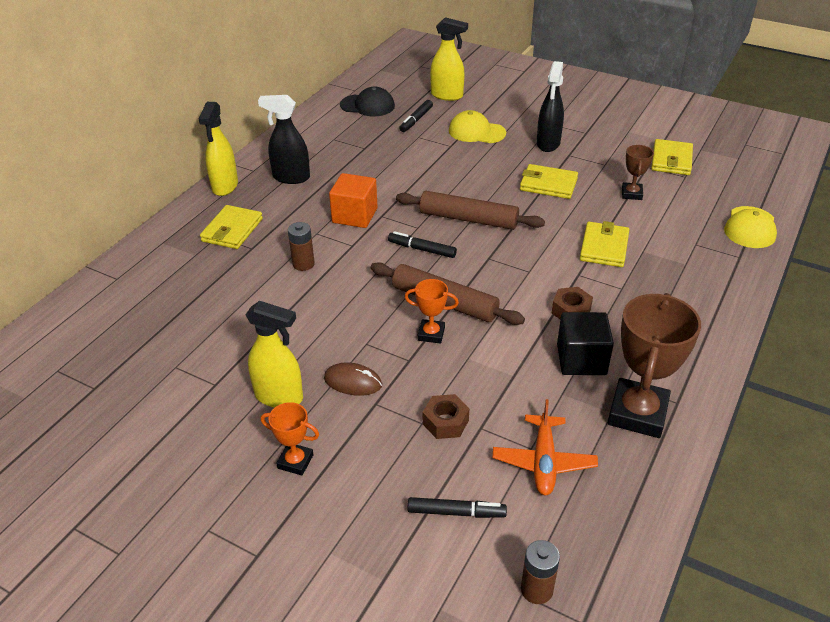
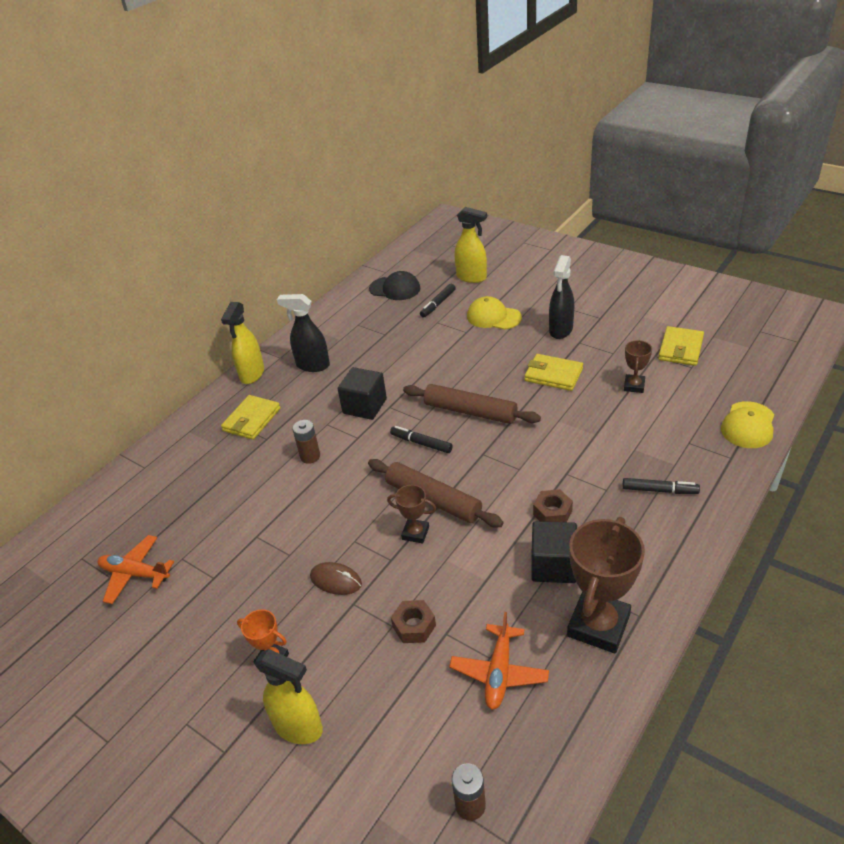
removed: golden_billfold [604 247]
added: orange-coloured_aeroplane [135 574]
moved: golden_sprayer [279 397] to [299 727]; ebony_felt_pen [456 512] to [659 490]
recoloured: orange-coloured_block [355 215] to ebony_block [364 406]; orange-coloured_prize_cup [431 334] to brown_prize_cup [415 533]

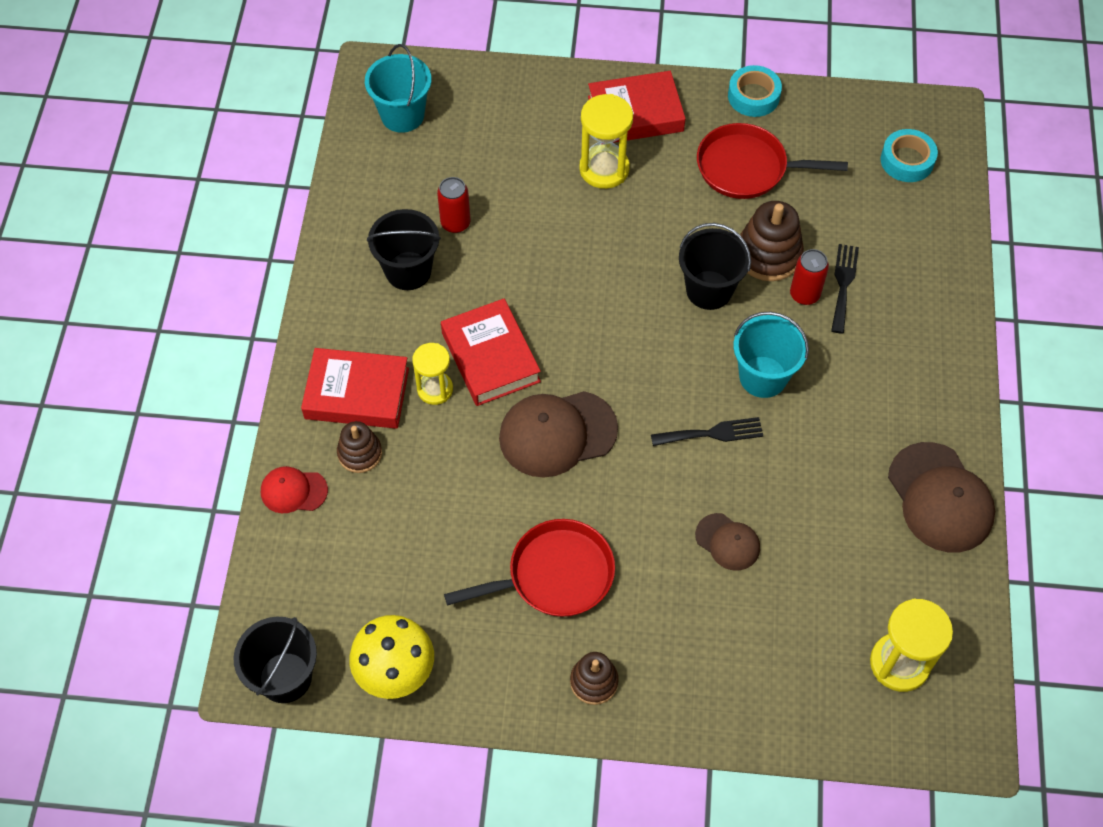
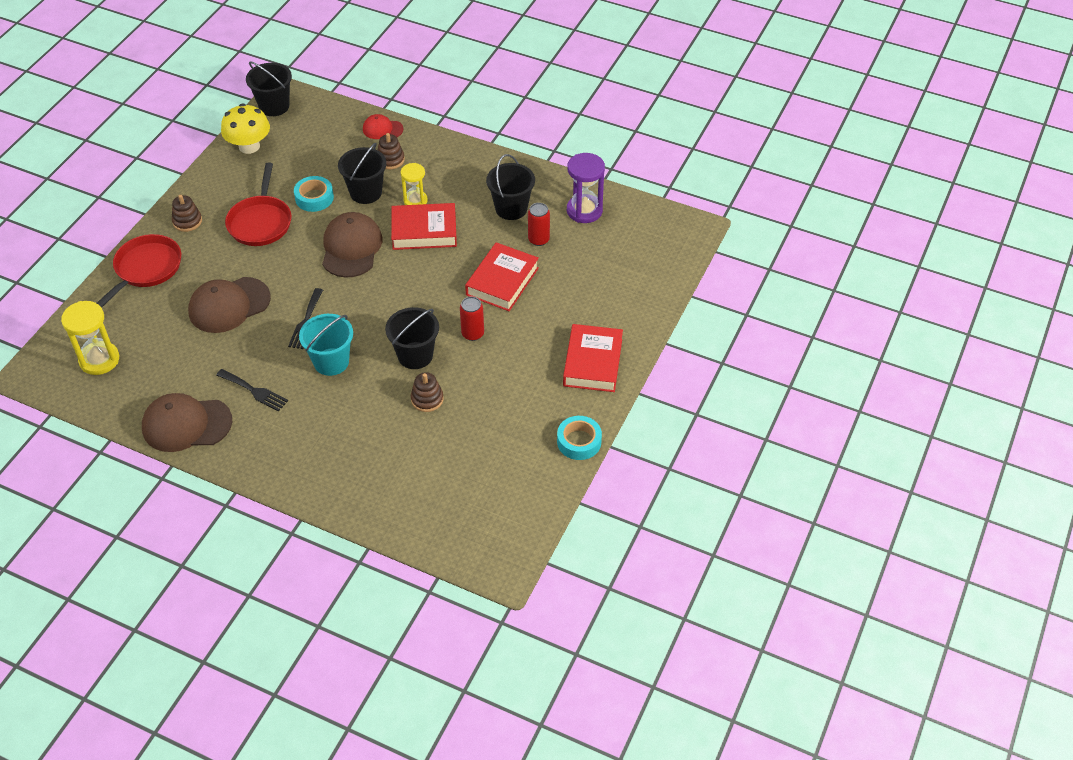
removed: aqua_sand_bucket [402 115]; golden_sandglass [604 169]
added: ebony_sand_bucket [366 192]; royal_purple_sandglass [584 210]
moved: crimson_frying_pan [747 168] to [146 269]; aqua_roll_of_tape [907 160] to [314 198]; ebony_table_fork [843 285] to [254 391]; crimson_tin [804 294] to [472 334]; crimson_book [357 393] to [502 281]
turned: crimson_baseball_cap [293 491] = [382 129] 105 degrees counterclockwise
resized: brown_ring_stacker [768 254] = [427 399] x0.63; brown_baseball_cap [728 542] = [229 305] x1.82

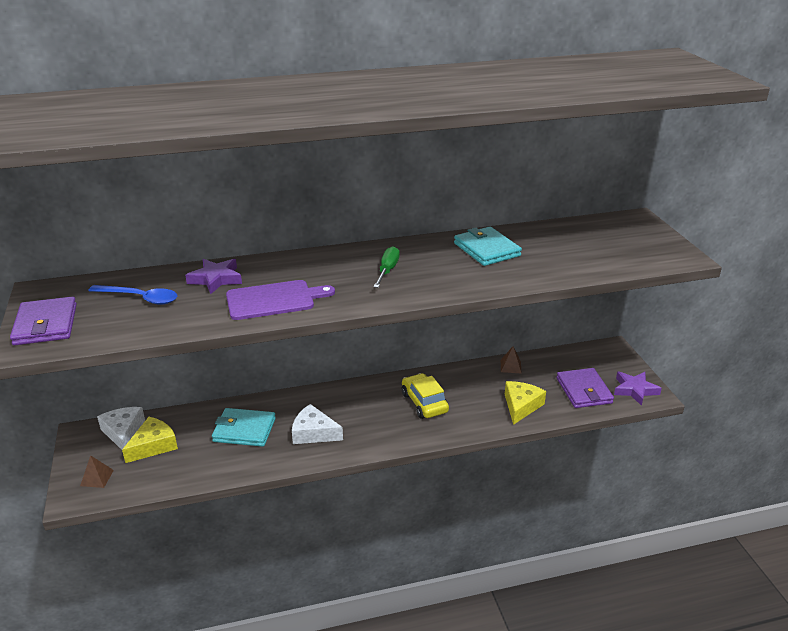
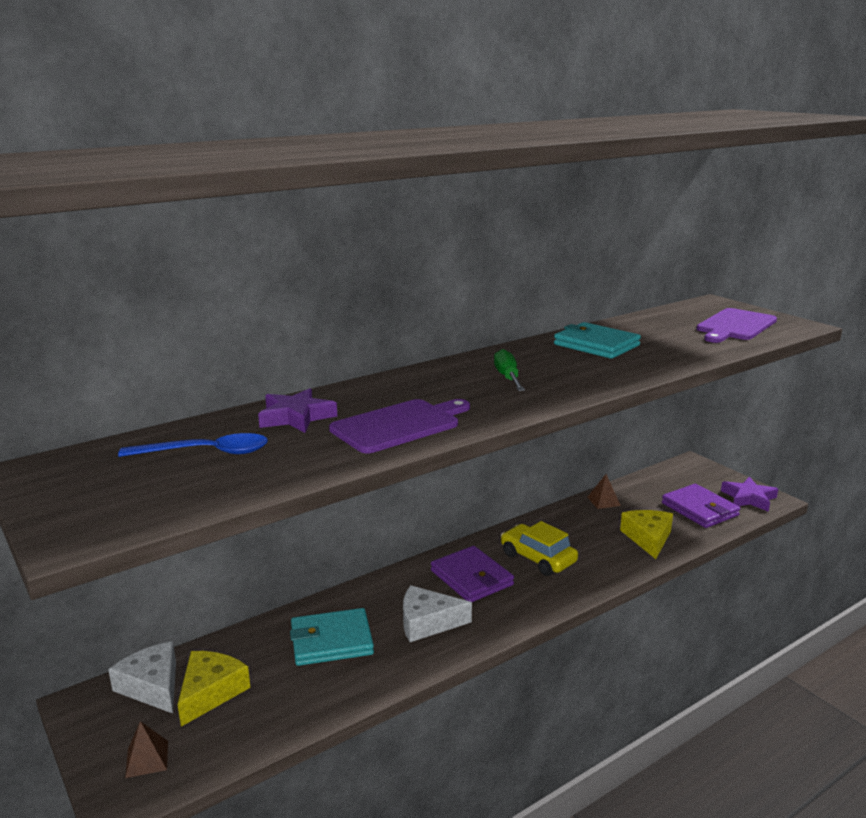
added: royal_purple_bread_board [735 326]
moved: royal_purple_billfold [46 324] to [471 578]

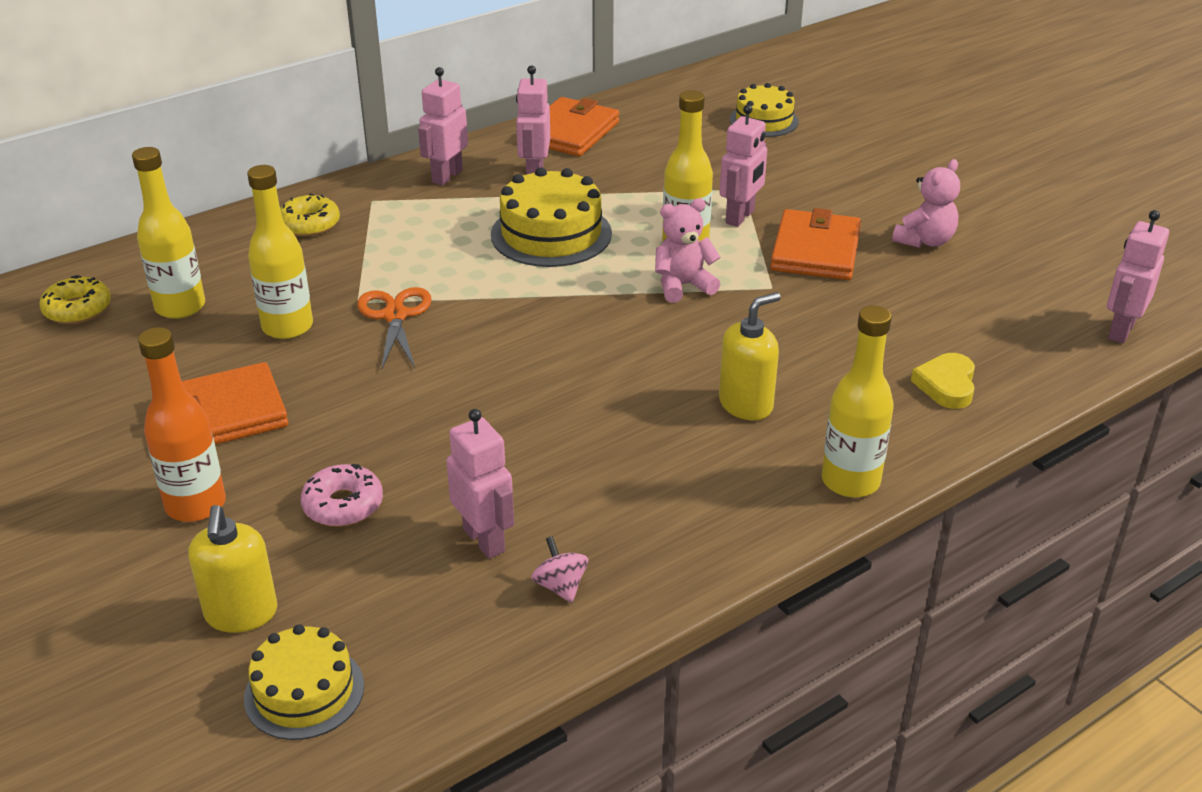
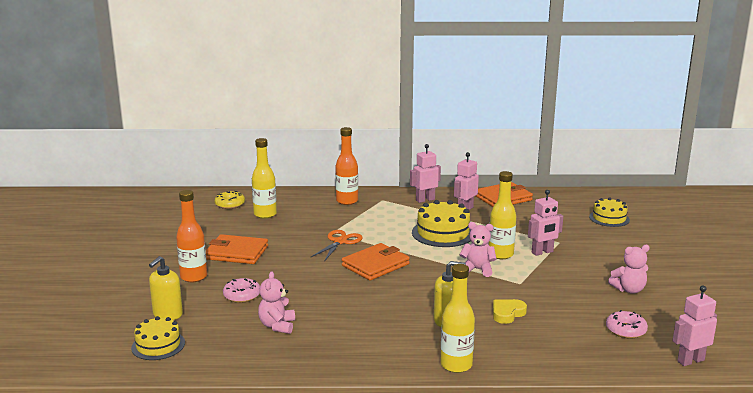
removed: golden_bottle [287 327]; rose-pink_whirligig [560 586]
added: rose-pink_glazed_donut [626 330]
moved: orange-coloured_billfold [815 250] to [375 265]; golden_heart_shape [946 385] to [507 313]
replaced: golden_glazed_donut [309 224] to orange-coloured_bottle [347 201]; rose-pink_robot_figure [484 540] to rose-pink_stuffed_bear [277 326]

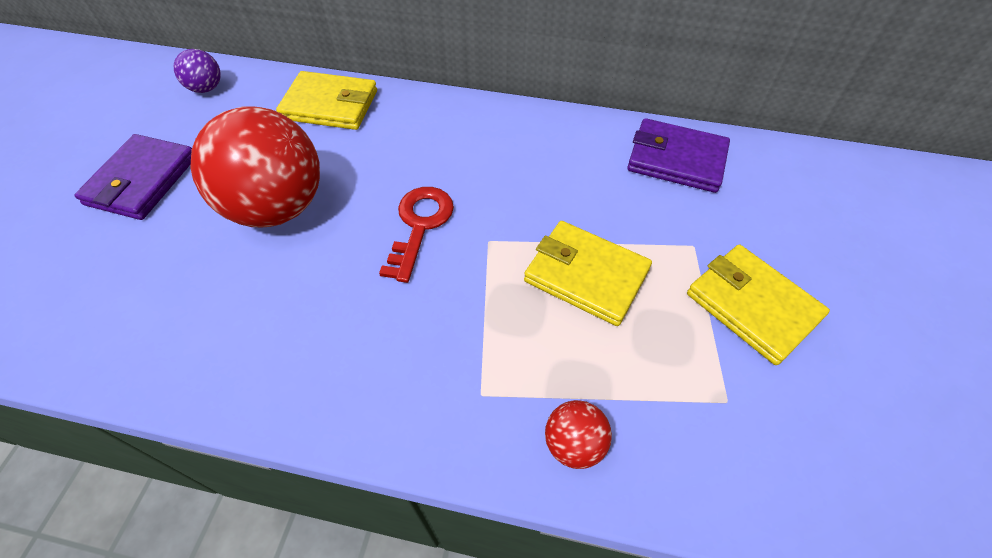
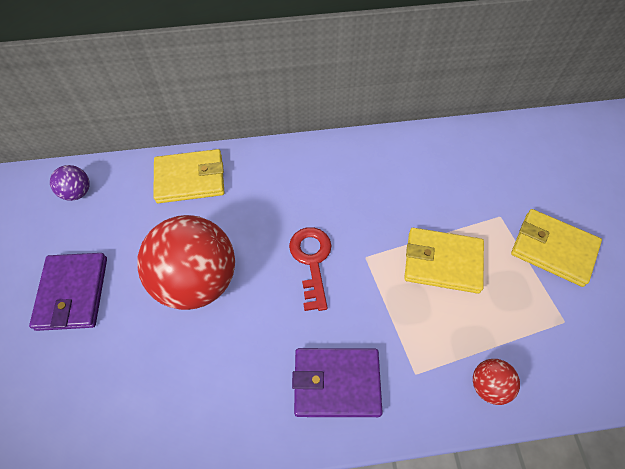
moved: royal_purple_billfold [676 159] to [336 383]

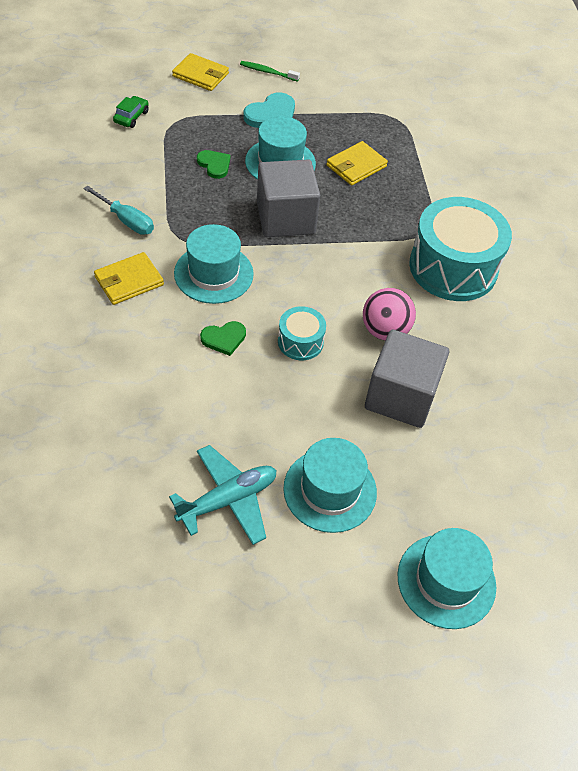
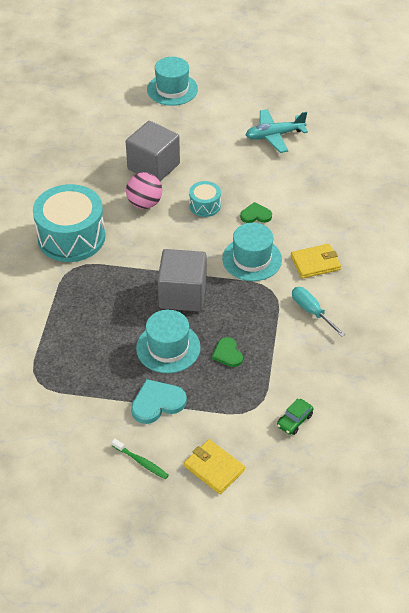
removed: golden_billfold [356 166]; aqua_hat [330 490]

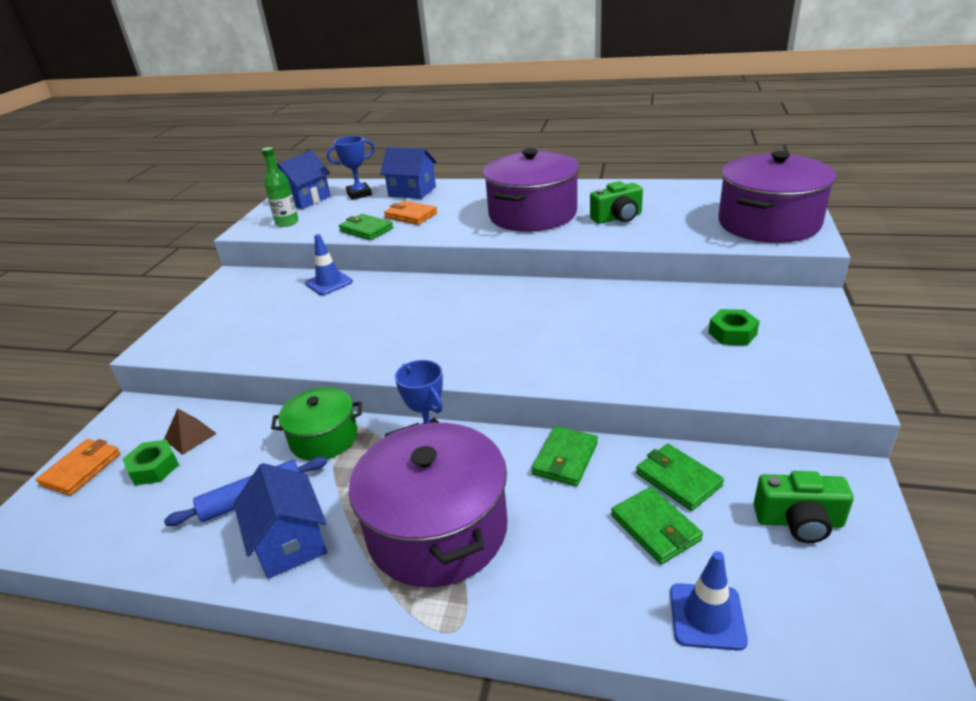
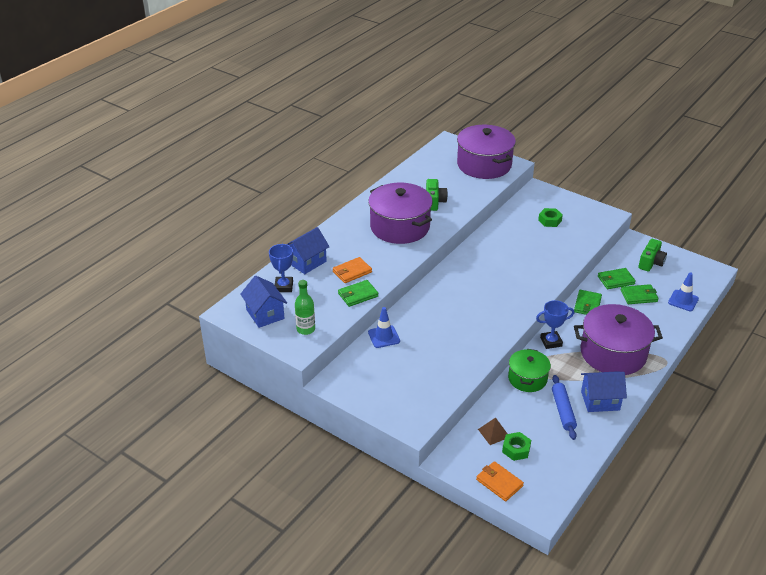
turned: leaf-green_billfold [565 459] = [587 305] 60 degrees clockwise

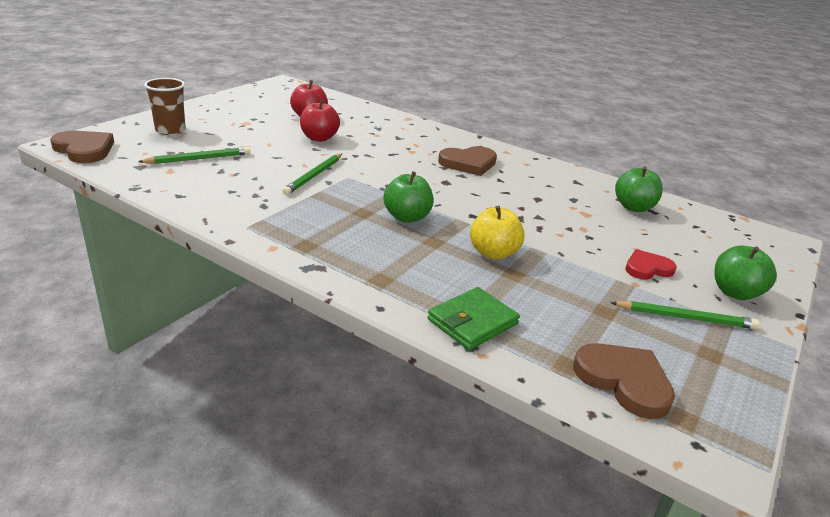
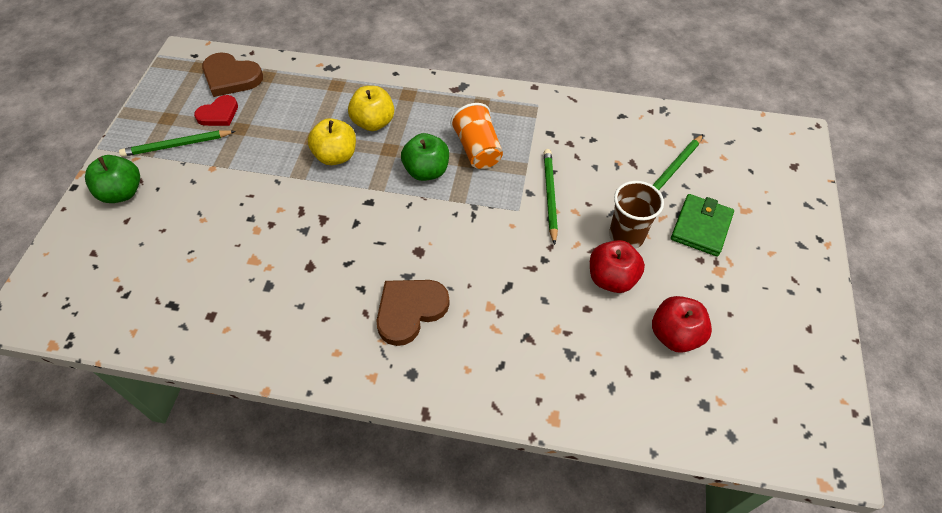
removed: brown_heart_shape [84 150]; leaf-green_toy_apple [633 207]
added: golden_toy_apple [373 122]; orange-coloured_beaker [478 149]
moved: brown_beaker [170 130] to [626 236]; crimson_heart_shape [647 268] to [219 114]; leaf-green_billfold [472 322] to [701 227]

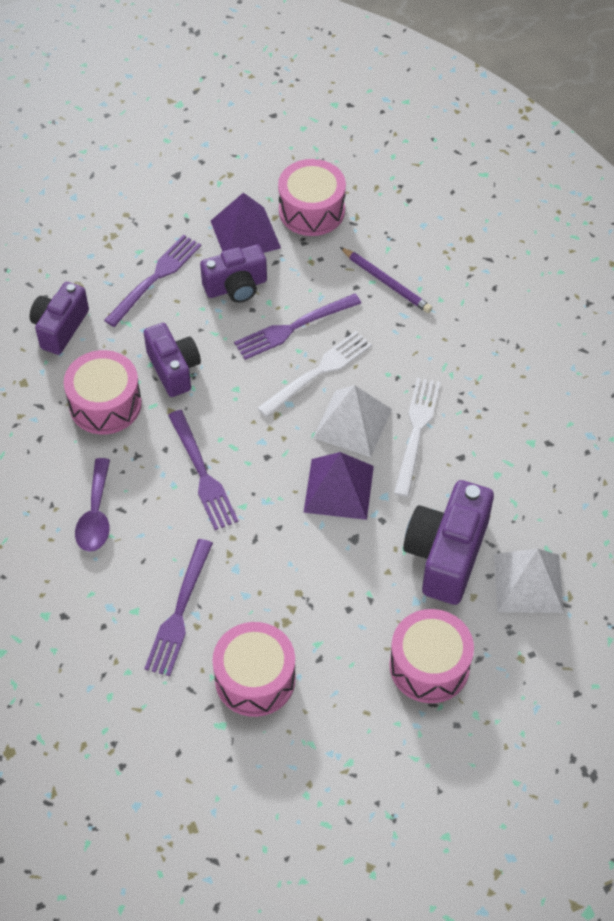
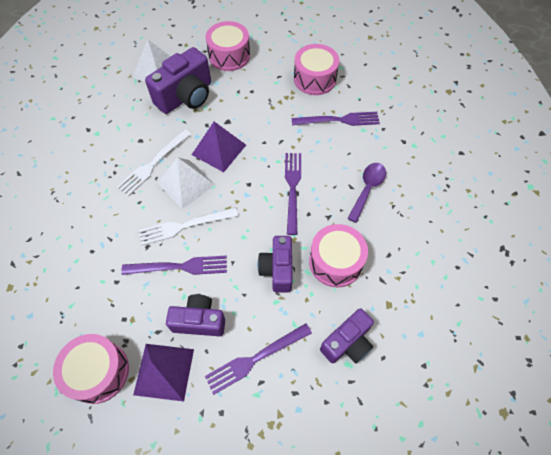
removed: royal_purple_lead_pencil [386 282]
turned: royal_purple_table_fork [179 613] = [339 120] 45 degrees clockwise

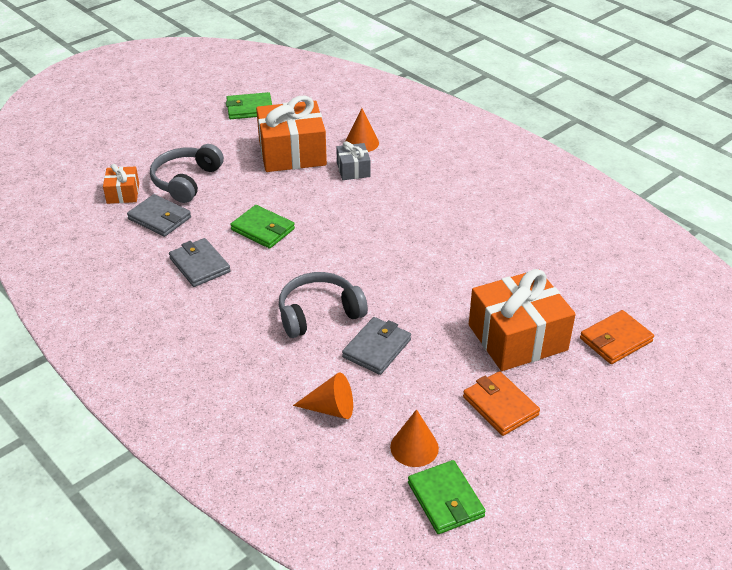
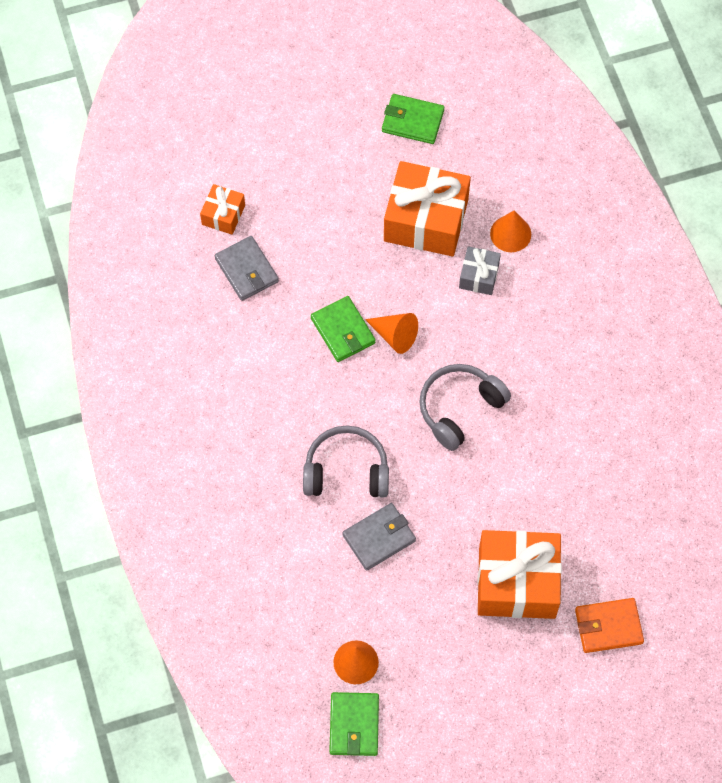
removed: grey_billfold [199 265]; orange-coloured_billfold [500 406]
moved: grey_headphones [186 181] to [459 408]; orange-coloured_cone_shape [331 408] to [395 336]

